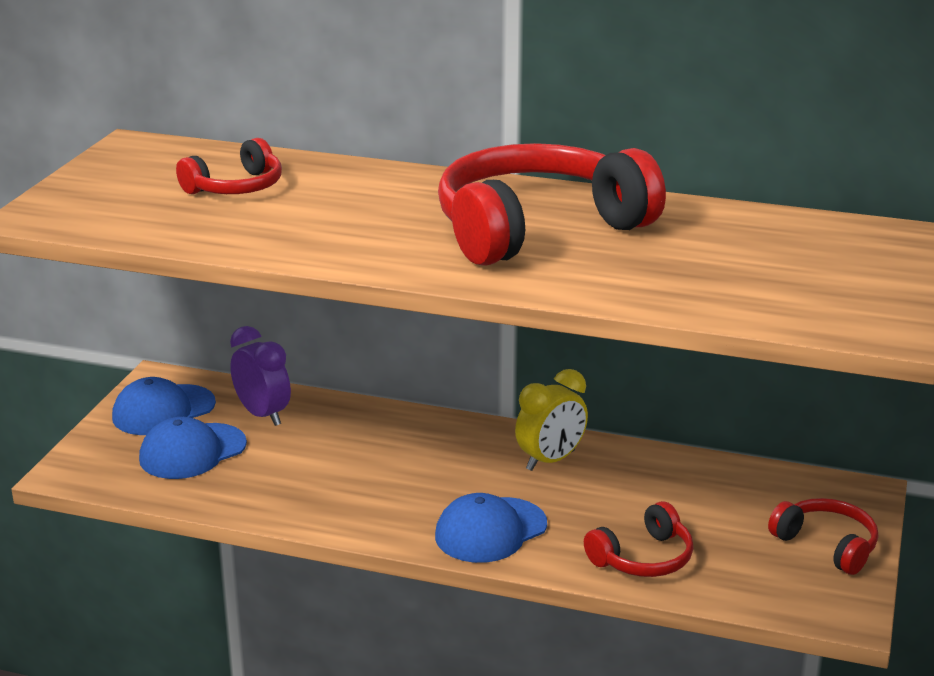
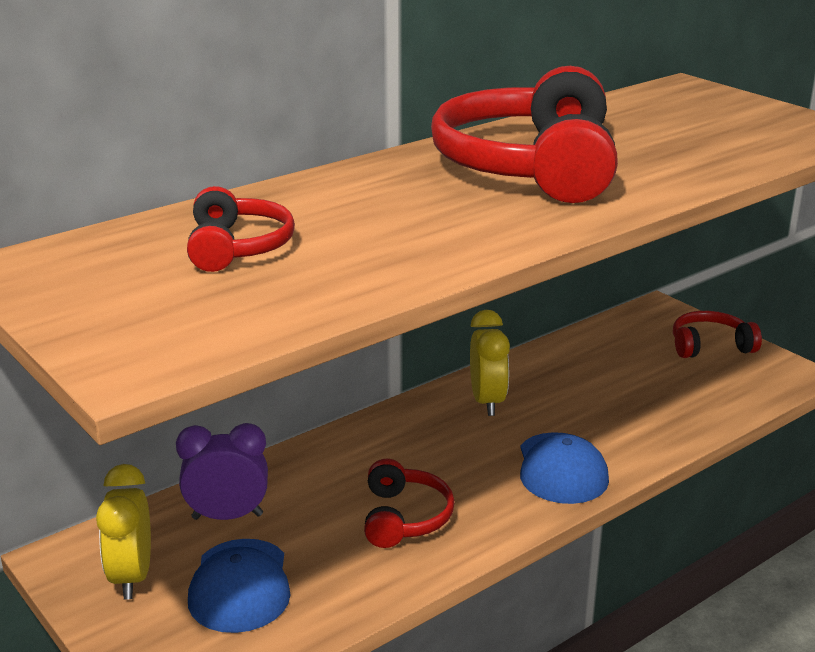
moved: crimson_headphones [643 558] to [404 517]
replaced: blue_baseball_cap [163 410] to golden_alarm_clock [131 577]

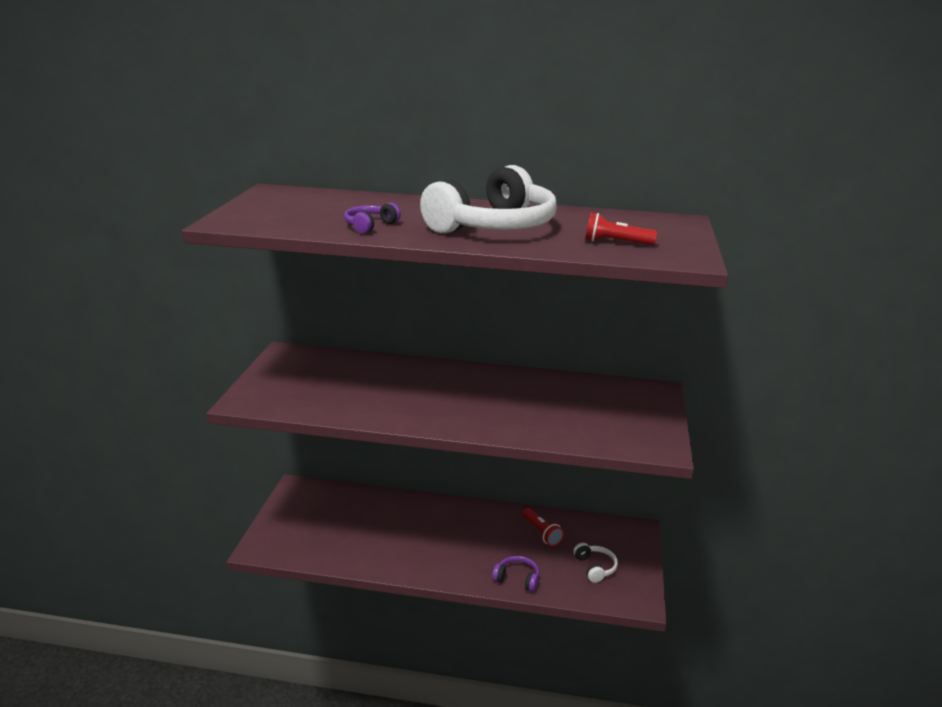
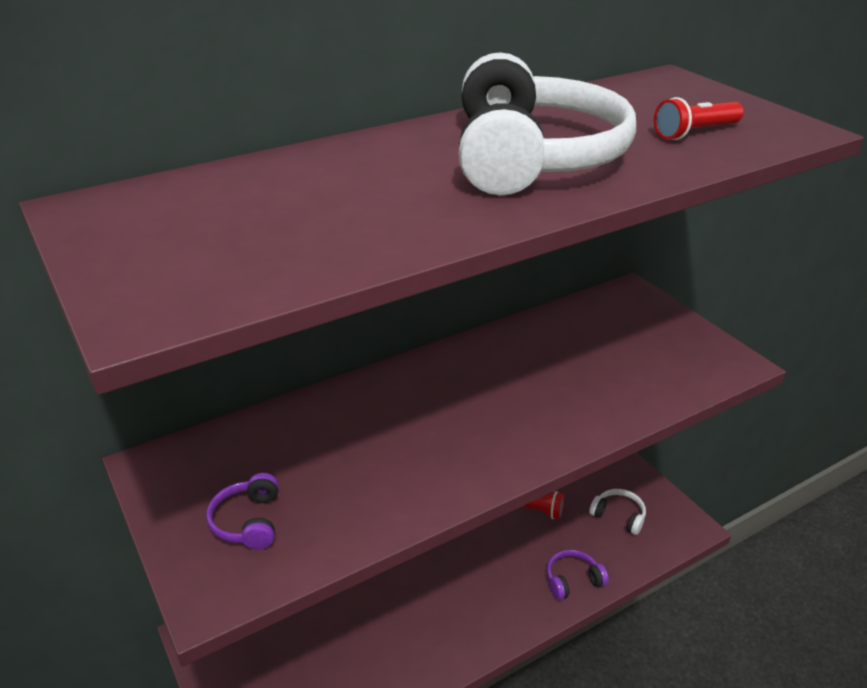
moved: royal_purple_headphones [370 226] to [248 521]

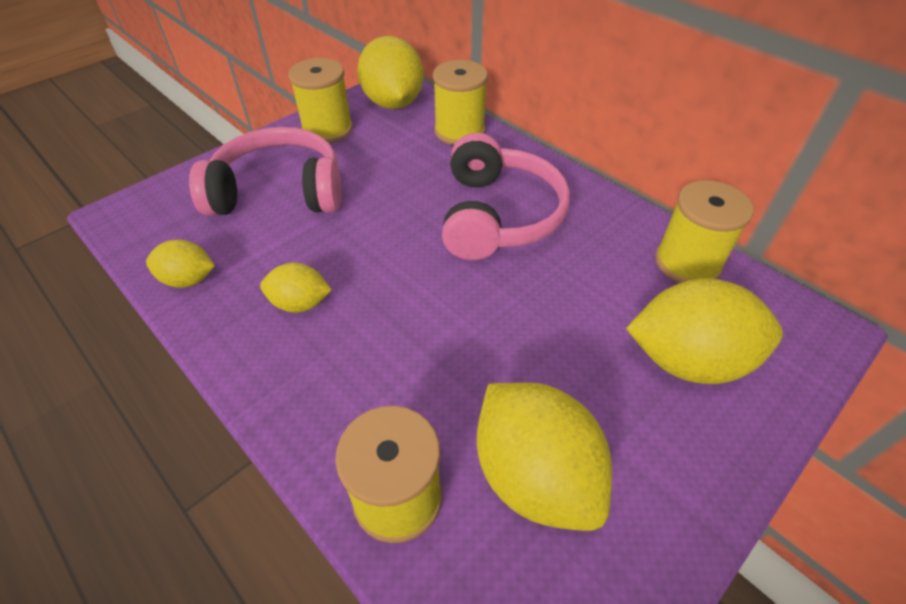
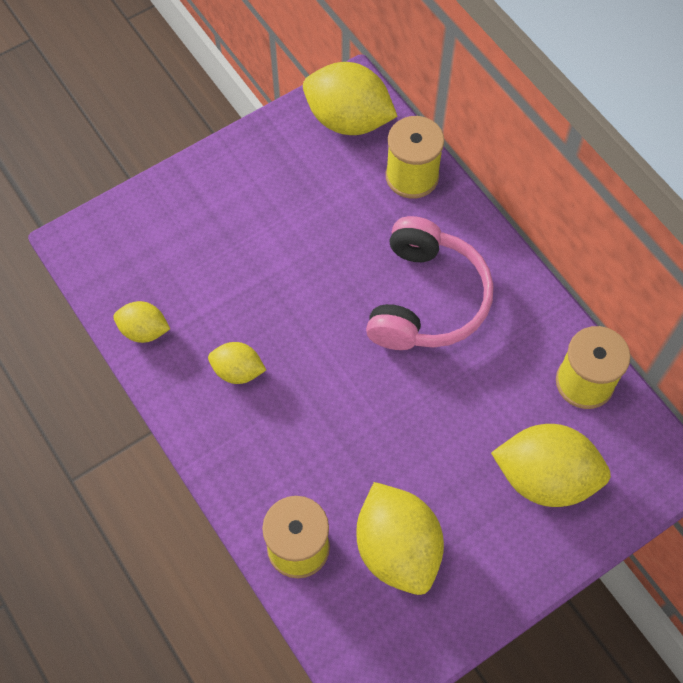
removed: golden_reel_of_thread [327 129]; rose-pink_headphones [279 191]
turned: golden_lemon [393 103] = [348 120] 60 degrees counterclockwise

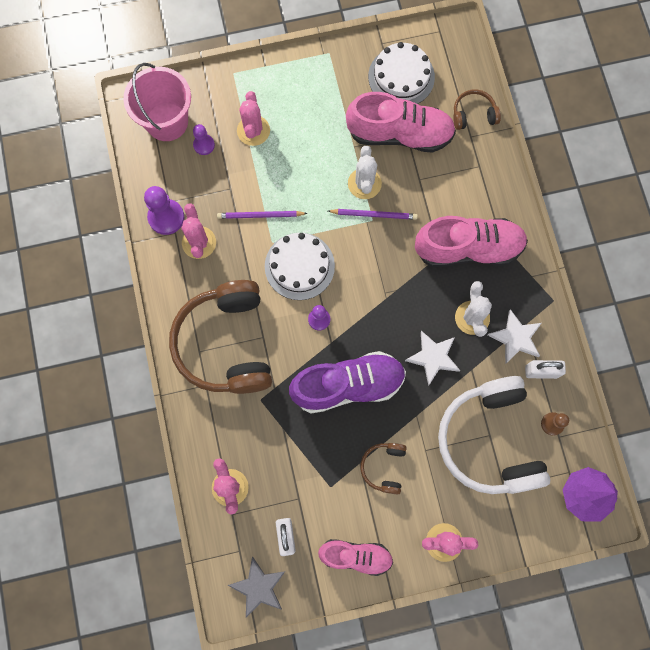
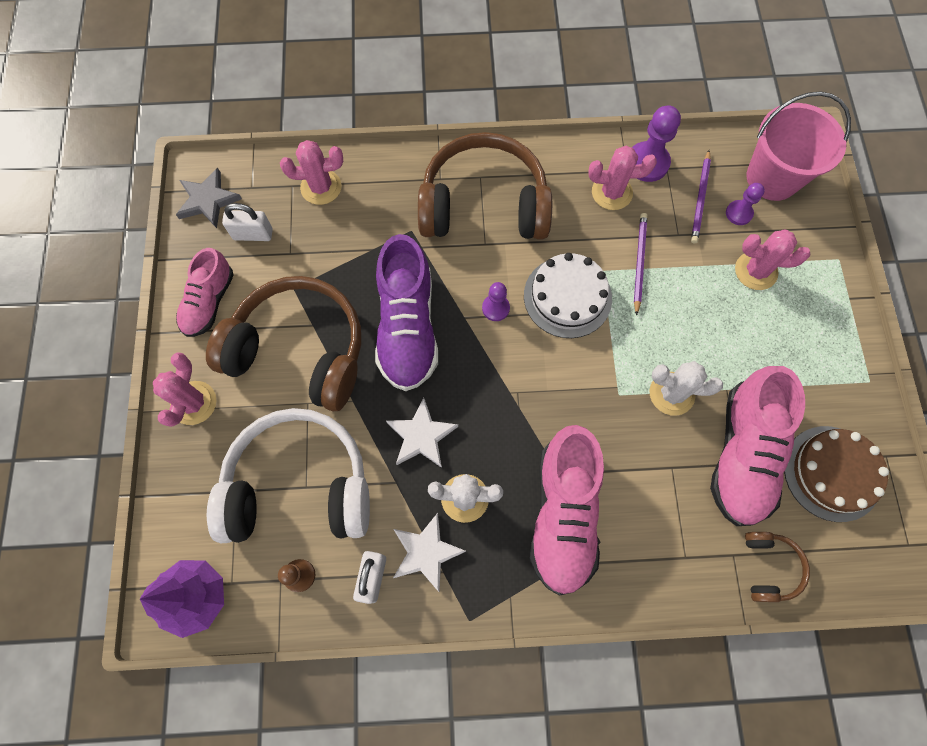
moved: royal_purple_lead_pencil [374 215] to [700 199]
recoloured: pure_white_layer_cake [401 77] to brown_layer_cake [832 473]
resized: brown_headphones [384 467] = [299 351] x2.26

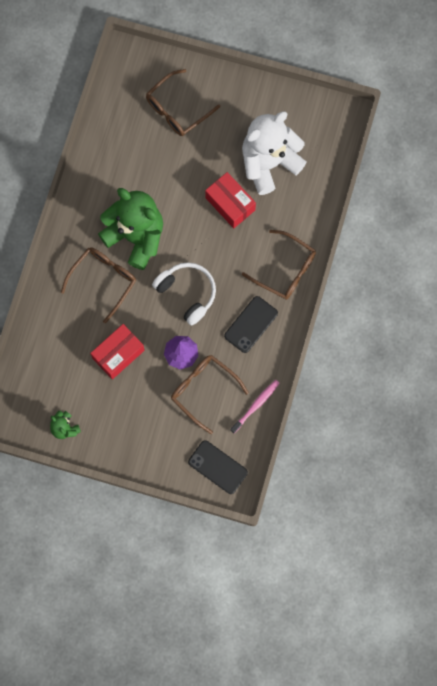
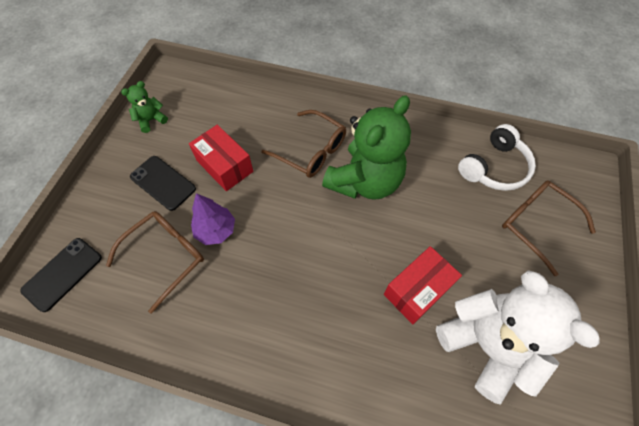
removed: brown_eyeglasses [285 270]; rose-pink_toothbrush [255 405]
moved: pure_white_headphones [187 293] to [494 167]; ebony_mobile_phone [251 324] to [163 183]

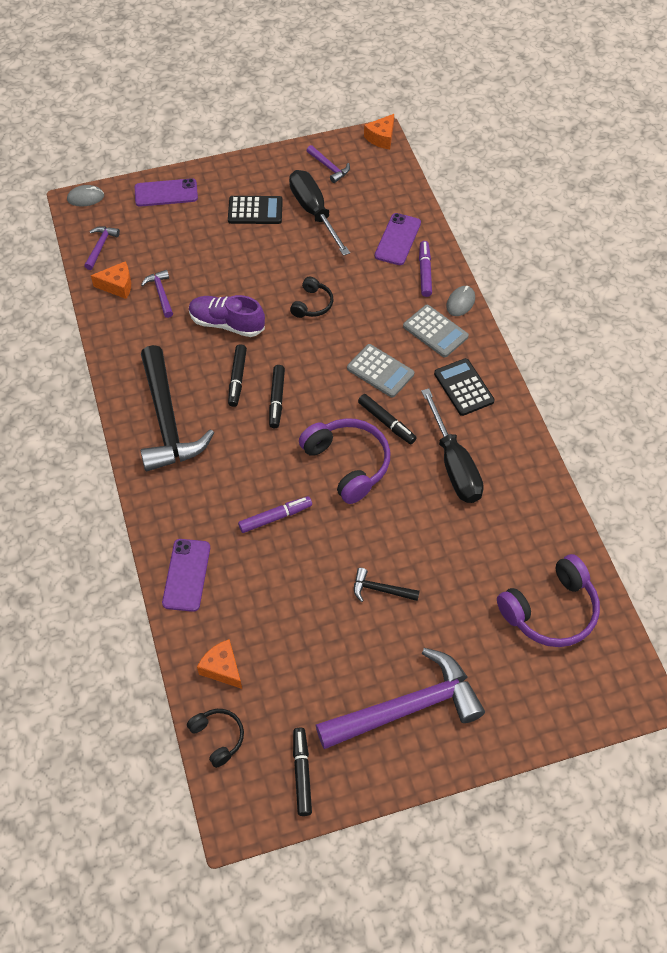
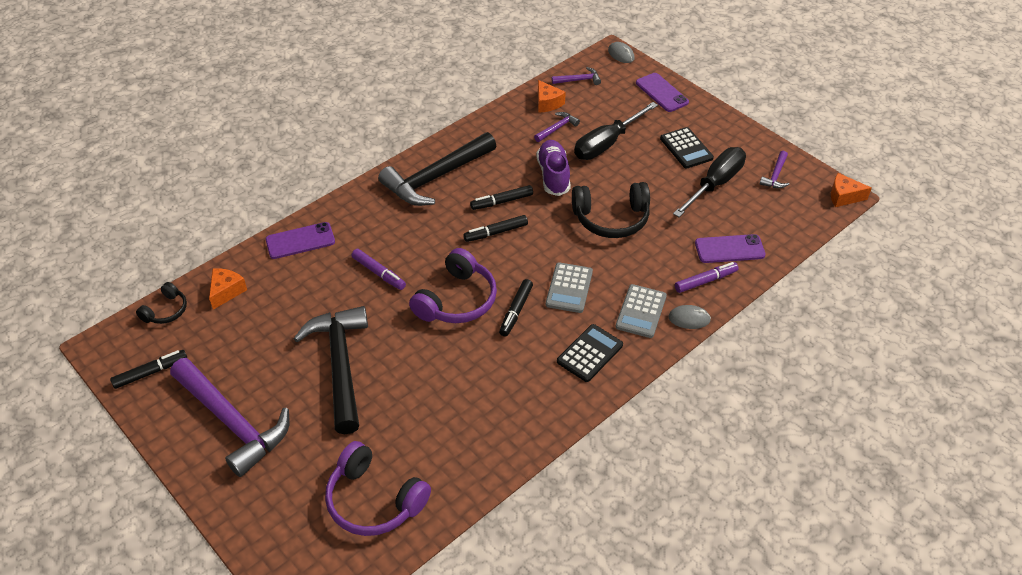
moved: ebony_flat_screwdriver [454 464] to [607 144]
resized: ebony_headphones [312 304] = [611 219] x1.83; ebony_claw_hammer [381 590] = [340 365] x2.31

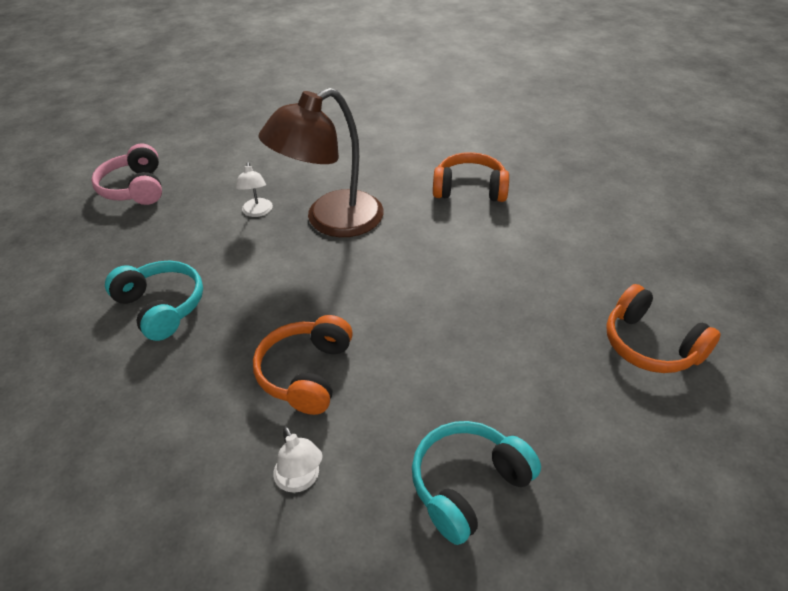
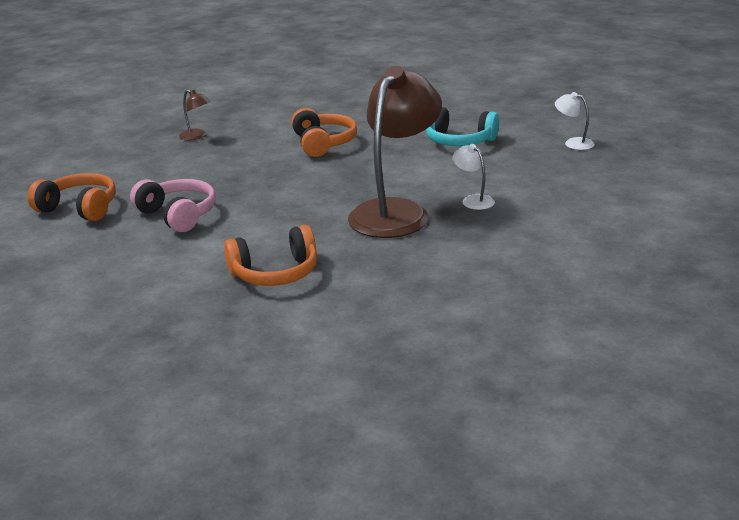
moved: rose-pink_headphones [135 188] to [178 215]; pure_white_lamp [300 480] to [573 143]
replaced: aqua_headphones [468 485] to brown_lamp [197 136]

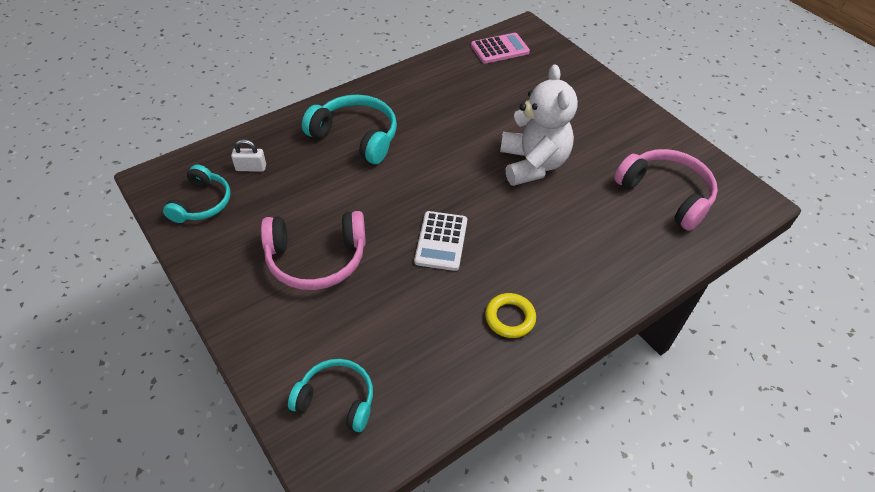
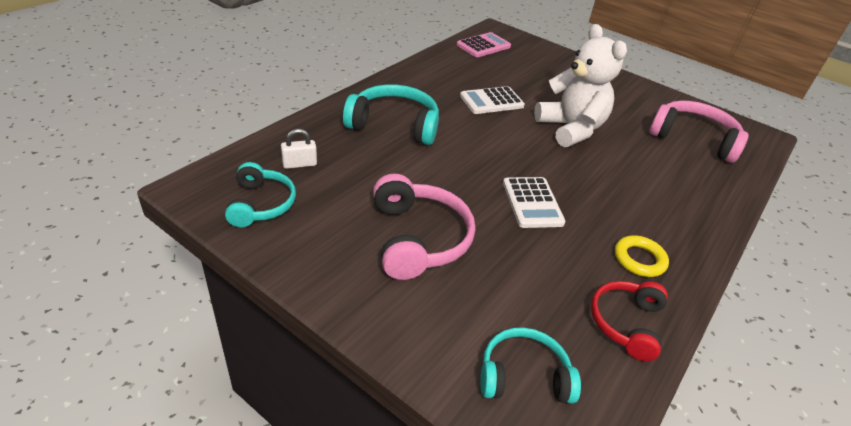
added: pure_white_calculator [491 101]; crimson_headphones [626 323]
turned: rose-pink_headphones [316 259] = [418 238] 75 degrees counterclockwise

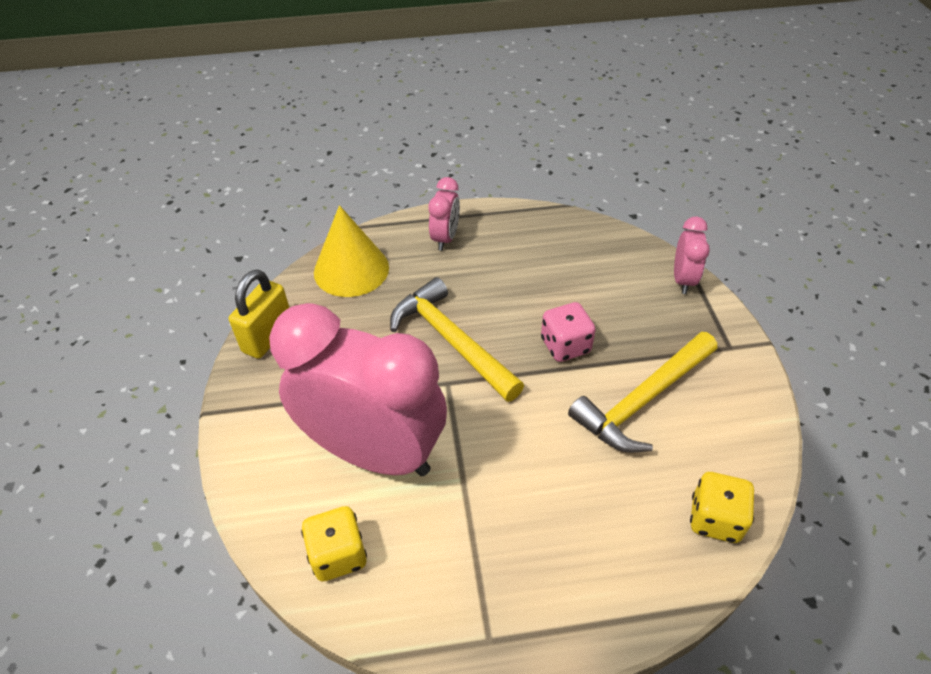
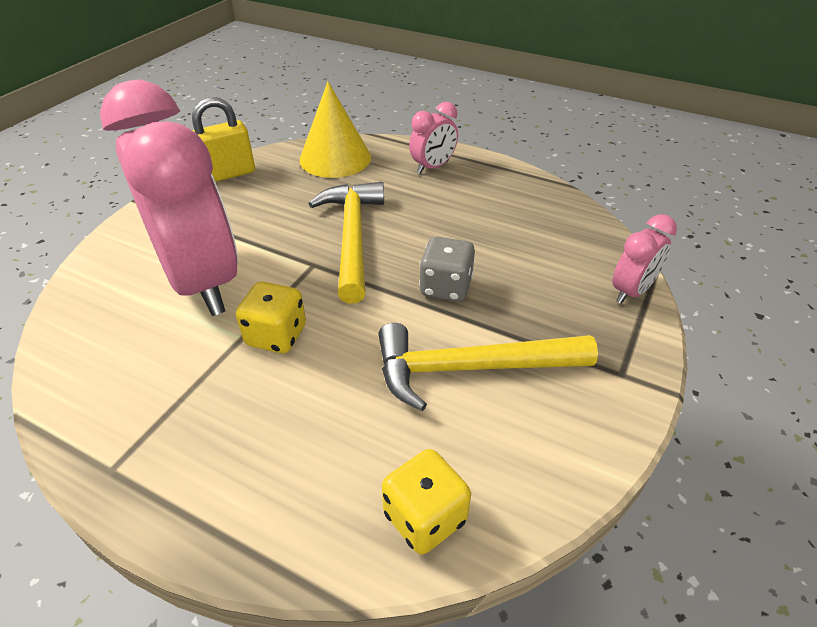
moved: golden_game_die [338 555] to [276 336]
recoloured: rose-pink_game_die [565 346] to grey_game_die [445 287]

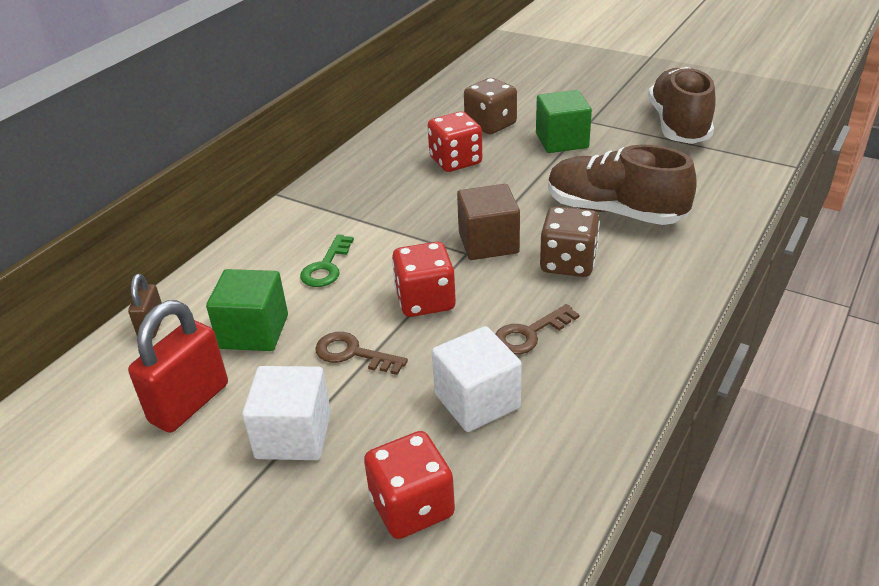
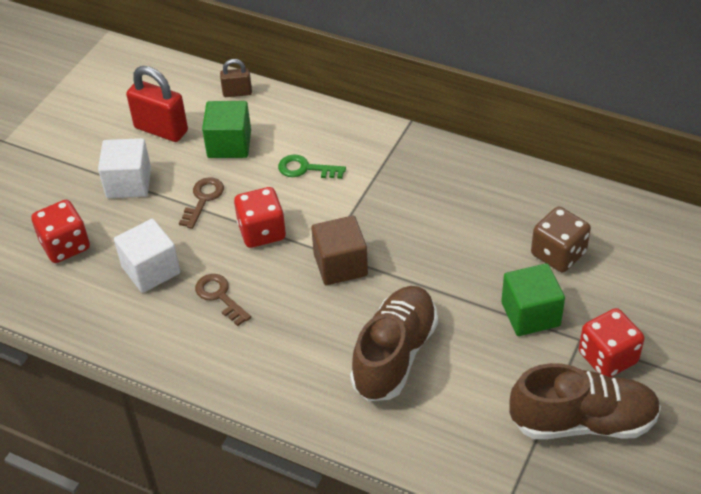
removed: brown_game_die [568 263]
moved: crimson_game_die [455 161] to [607 358]

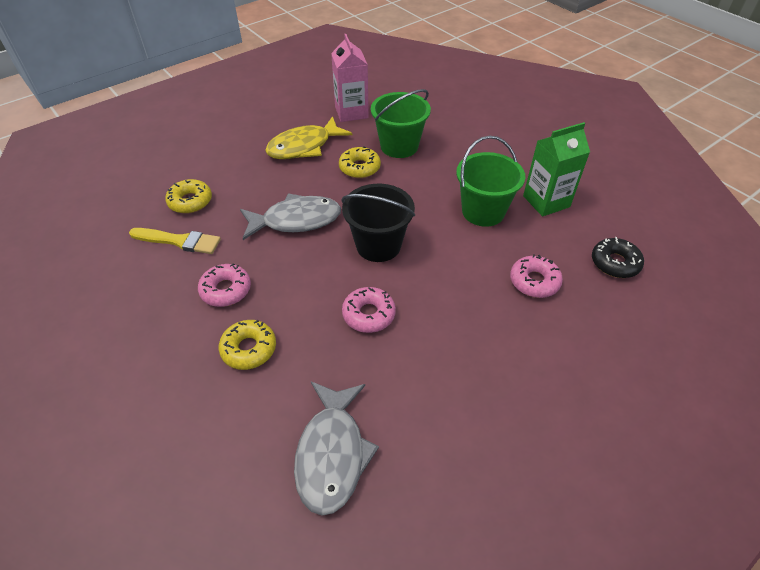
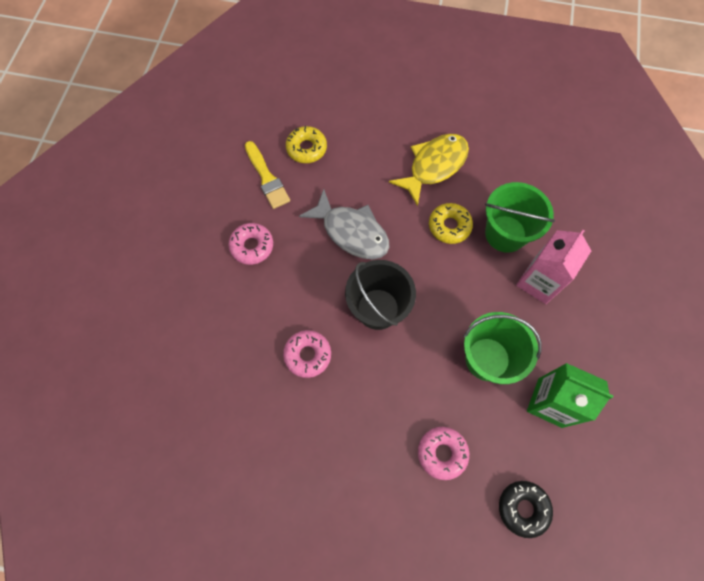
removed: golden_glazed_donut [249 349]; grey_fish_figure [332 453]
moved: rose-pink_carton [351 112] to [539 282]
turned: golden_fish_figure [304 146] = [434 166] 120 degrees clockwise

